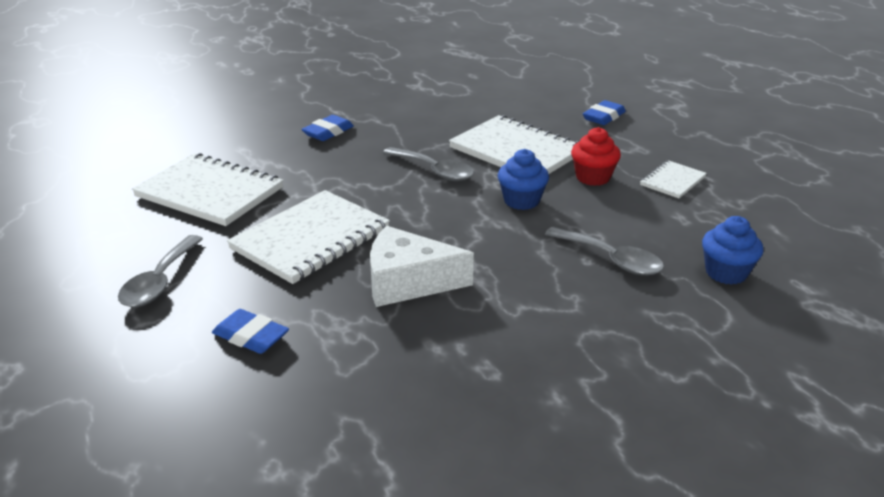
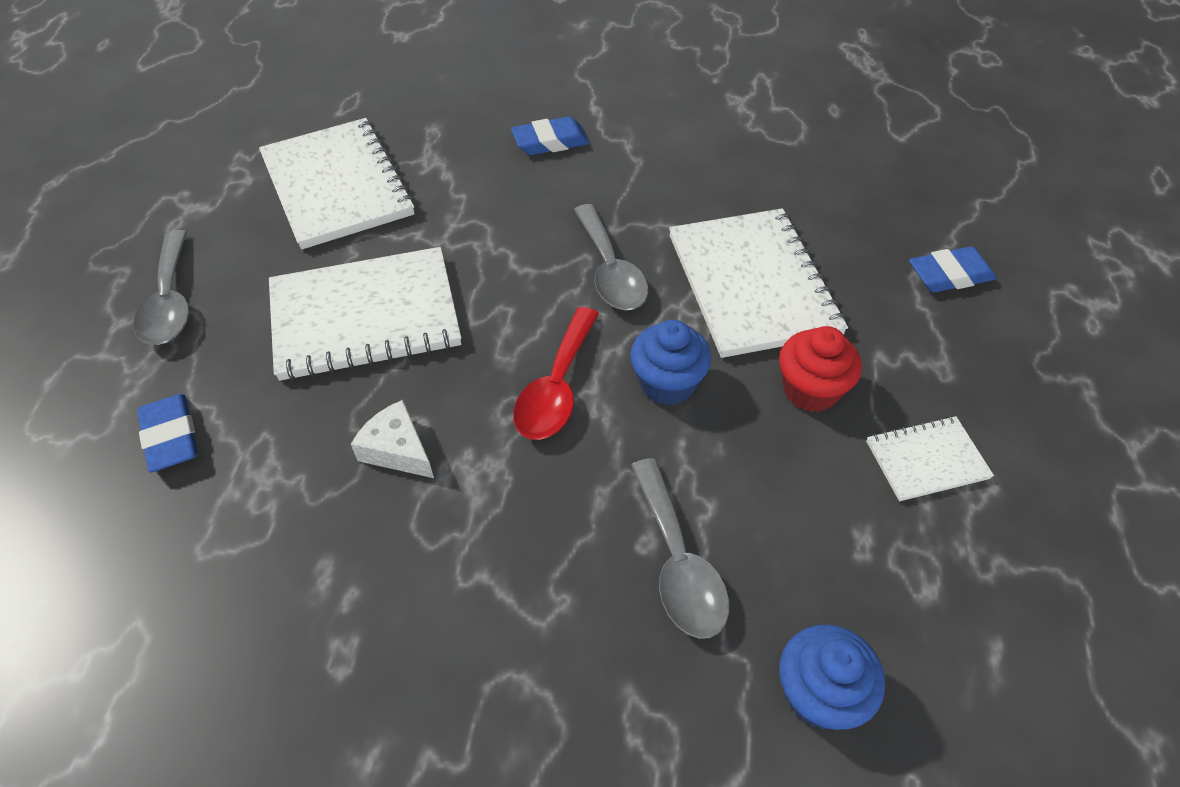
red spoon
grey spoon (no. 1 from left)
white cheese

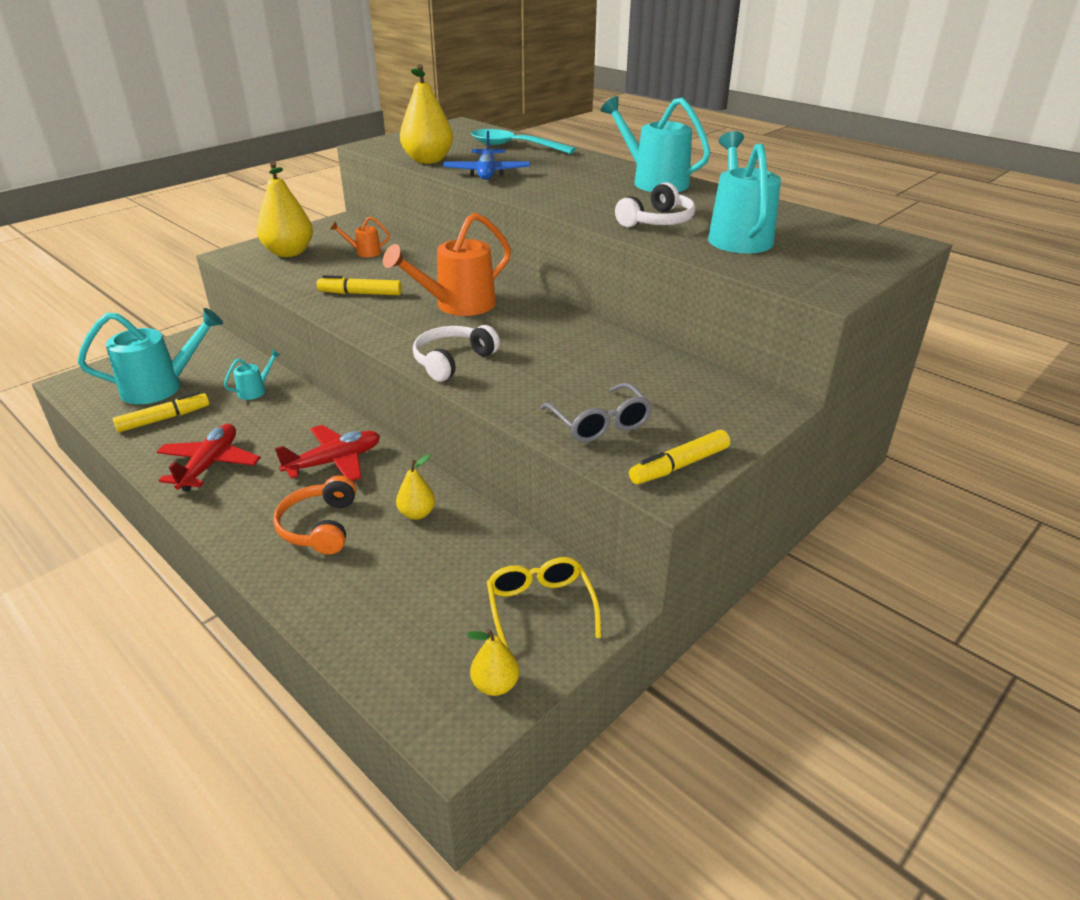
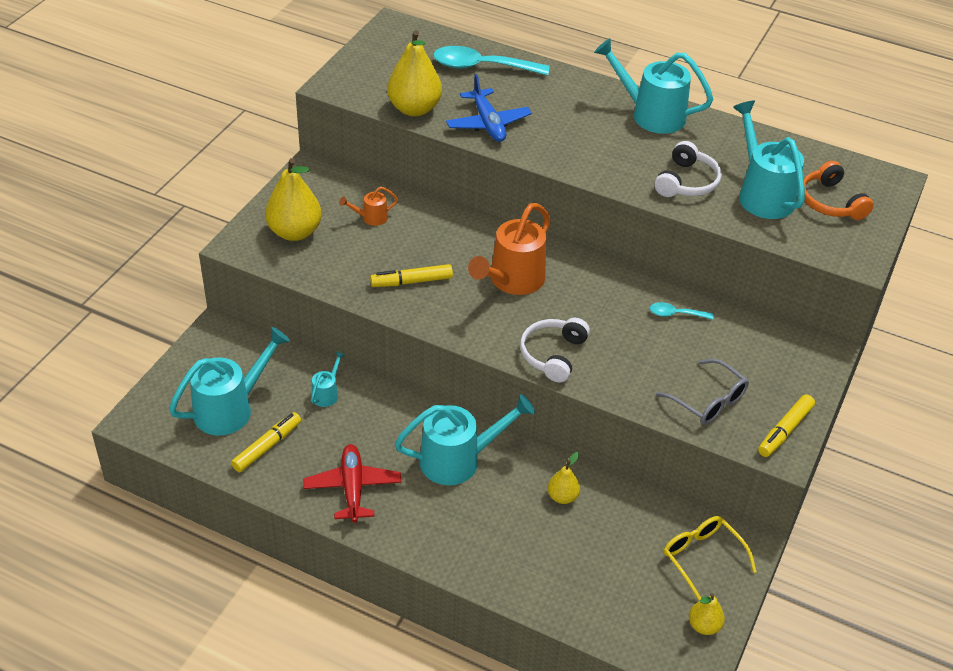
turquoise spoon (no. 2 from left)
orange headphones
turquoise watering can (no. 3 from left)

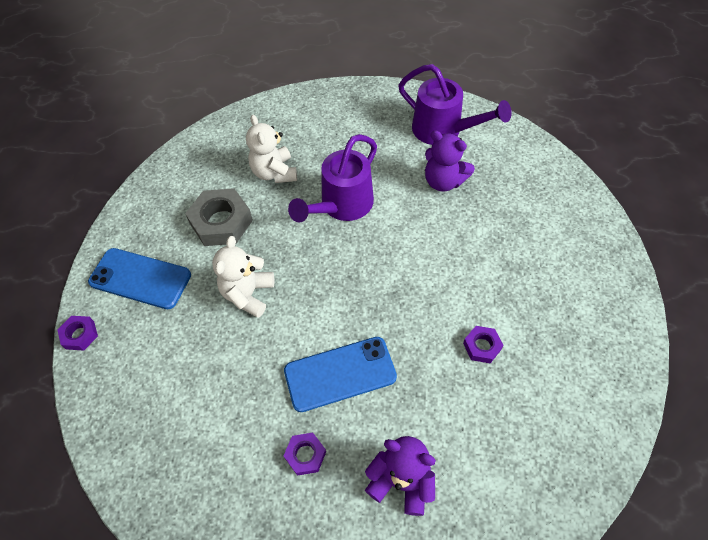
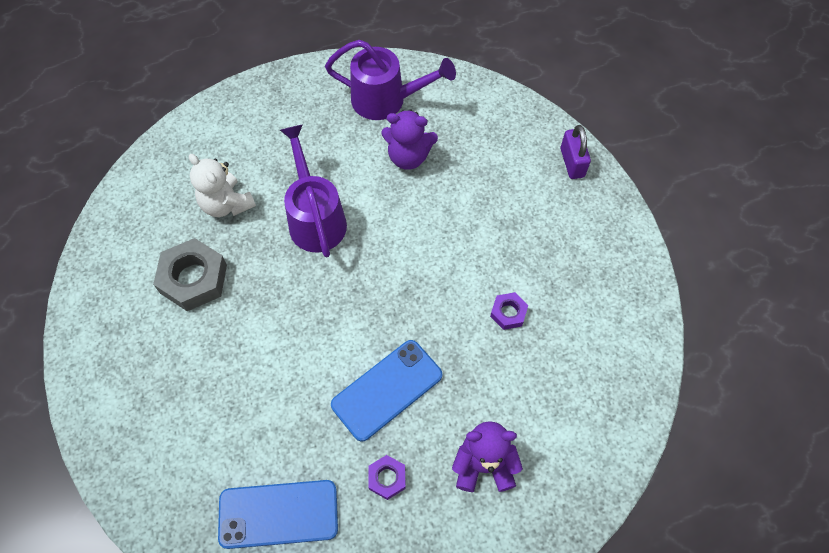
purple nut (no. 1 from left in the first image)
white teddy bear (no. 1 from left in the first image)
purple padlock
blue phone (no. 1 from left)
purple watering can (no. 1 from left)

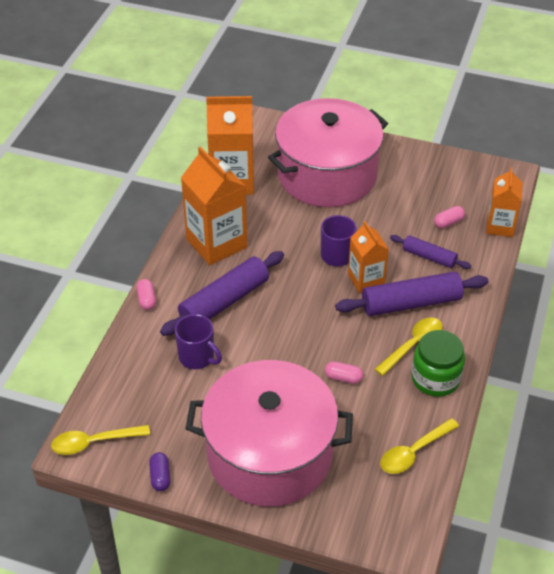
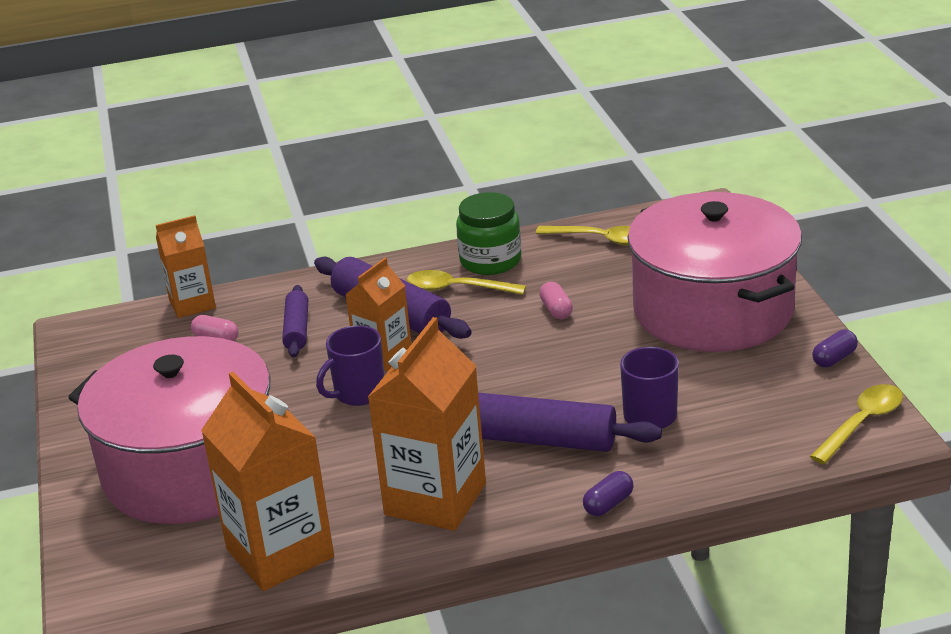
purple capsule (no. 1 from left)
yellow spoon (no. 3 from left)

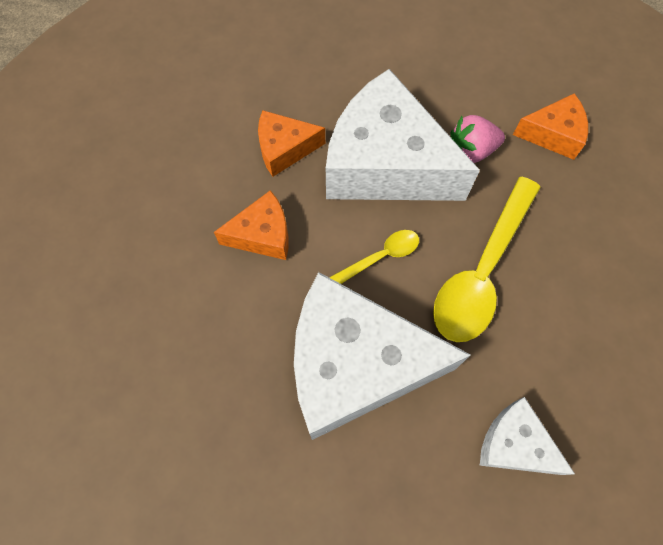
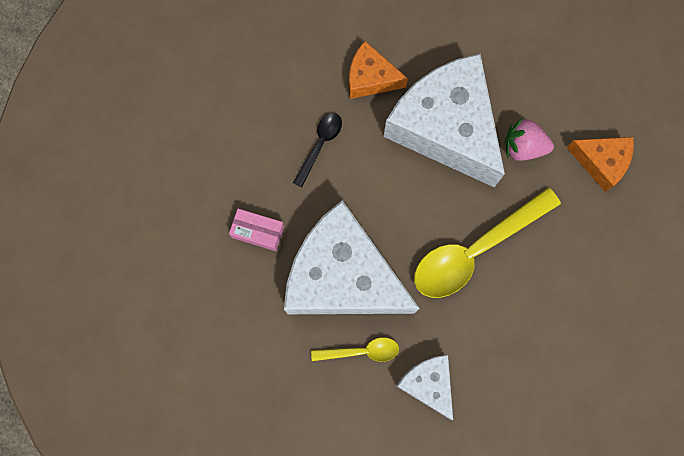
pink box
yellow spoon (no. 1 from left)
black spoon

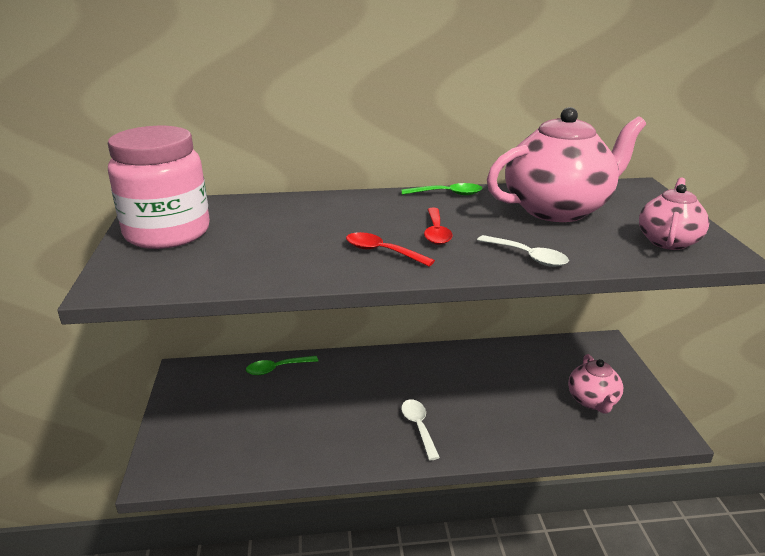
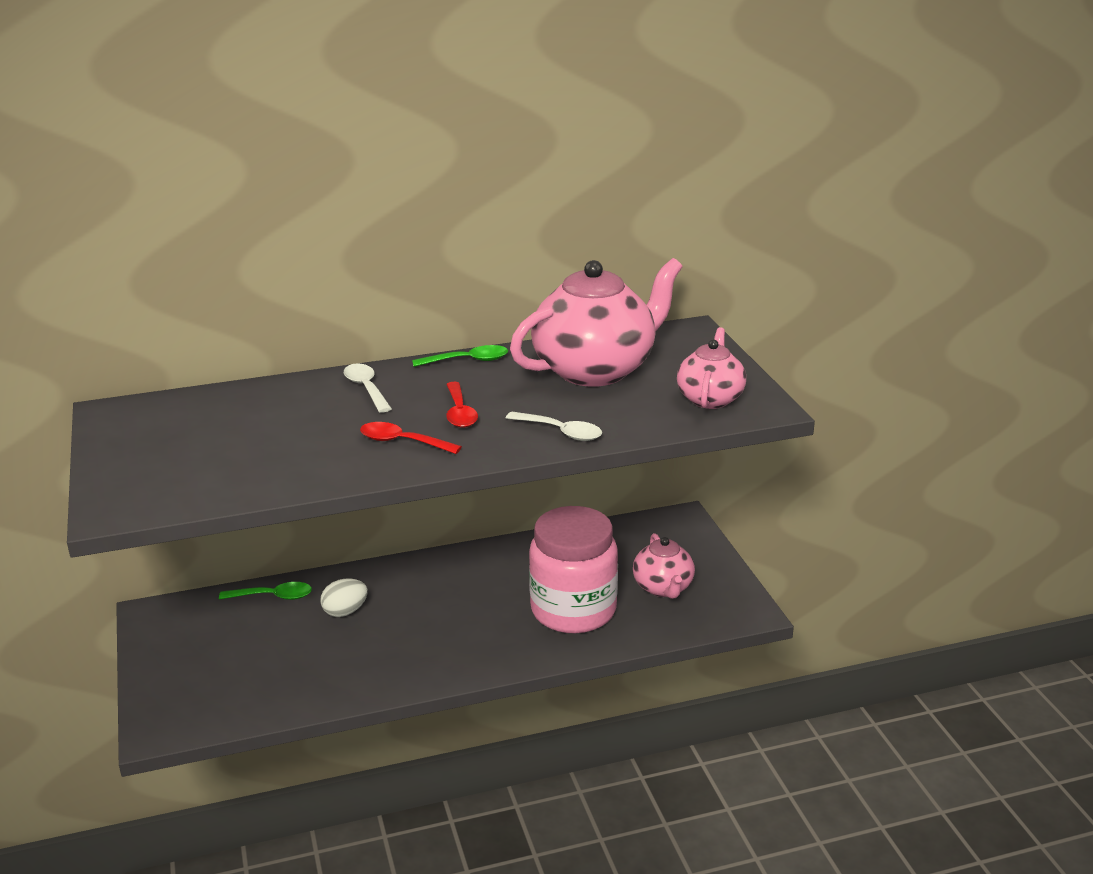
white egg
pink jar
white spoon (no. 1 from left)
green spoon (no. 1 from left)

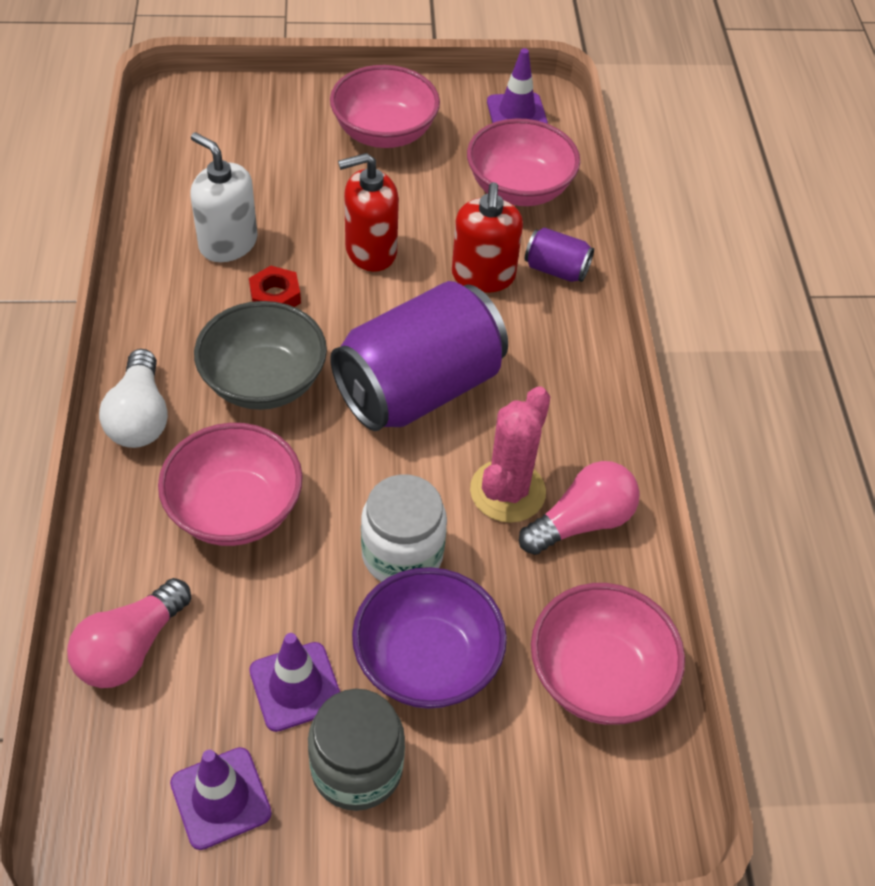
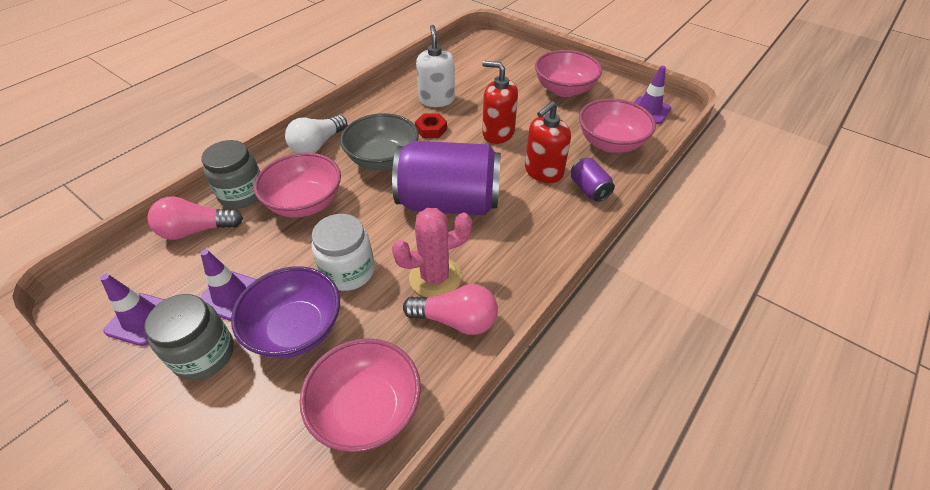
grey jar (no. 2 from left)

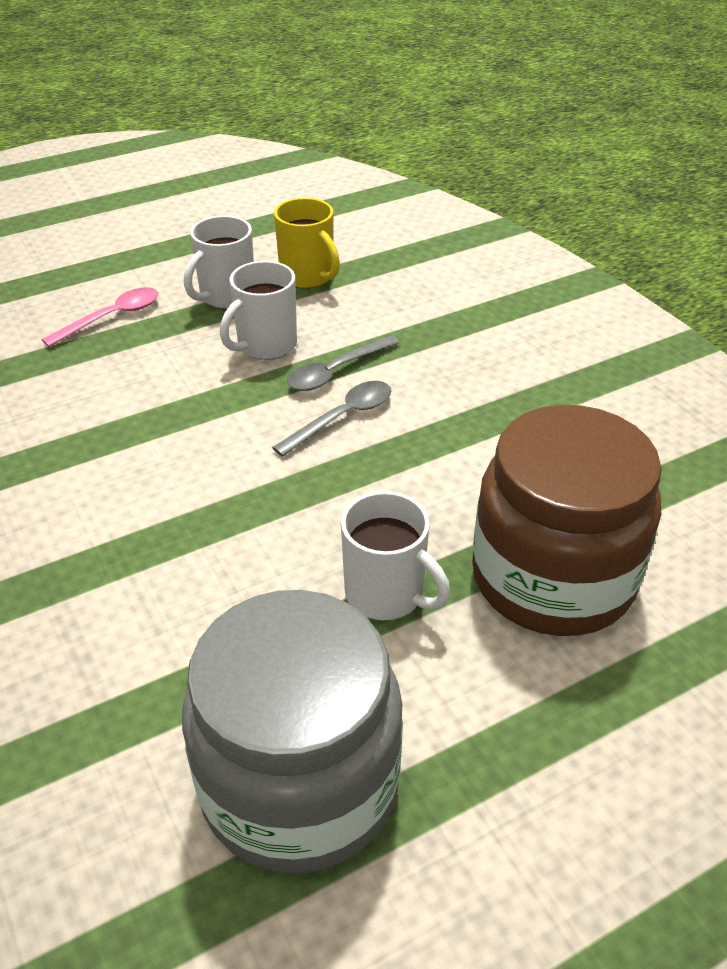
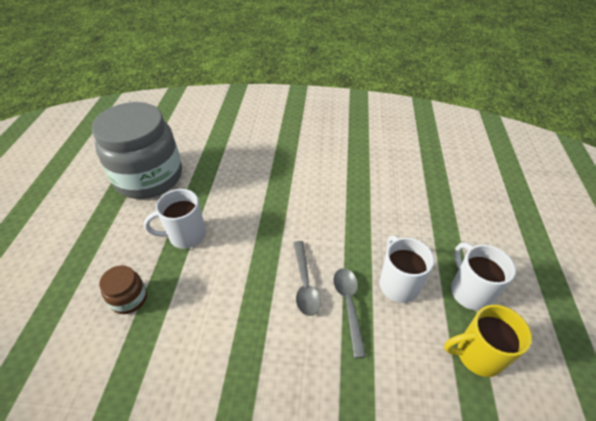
pink spoon
brown jar

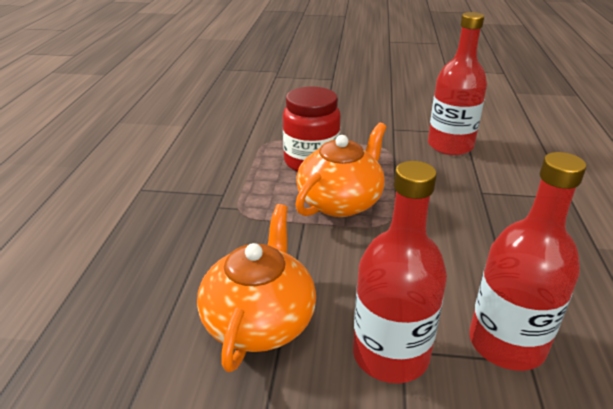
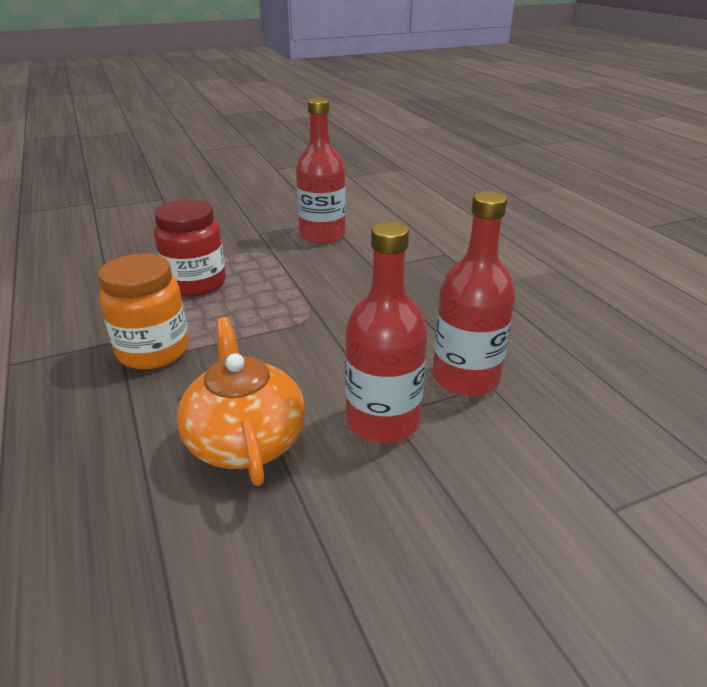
orange teapot (no. 2 from left in the first image)
orange jar

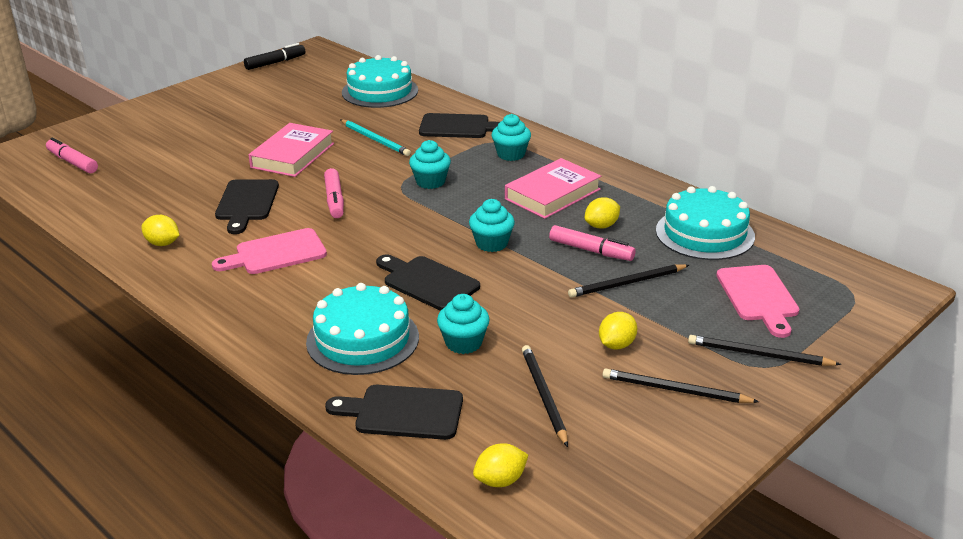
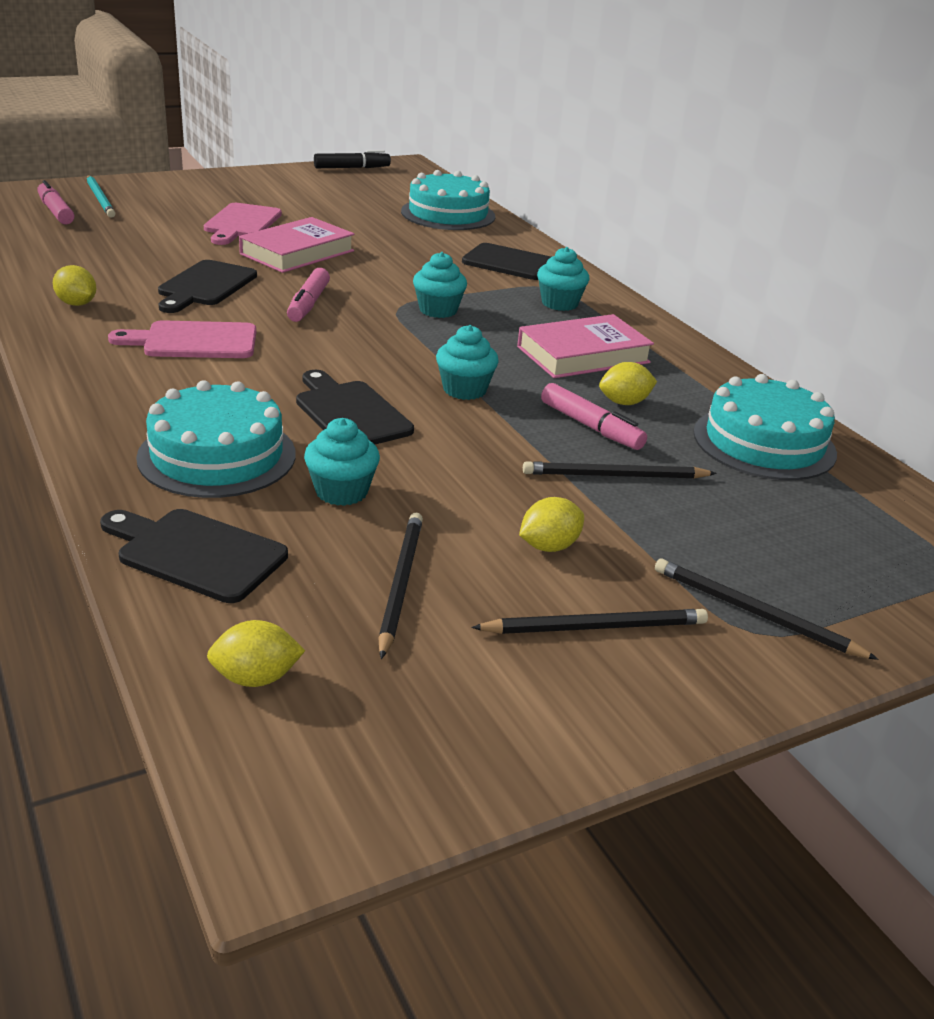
turquoise pencil
pink cutting board (no. 2 from left)
black pencil (no. 2 from left)

